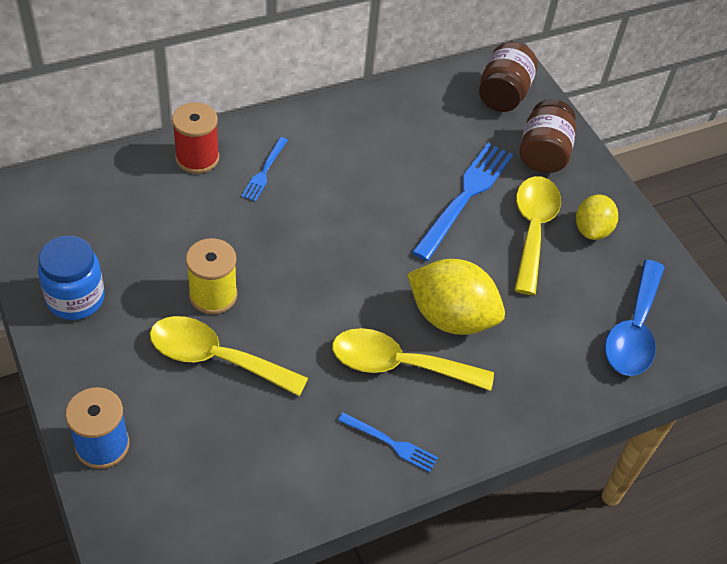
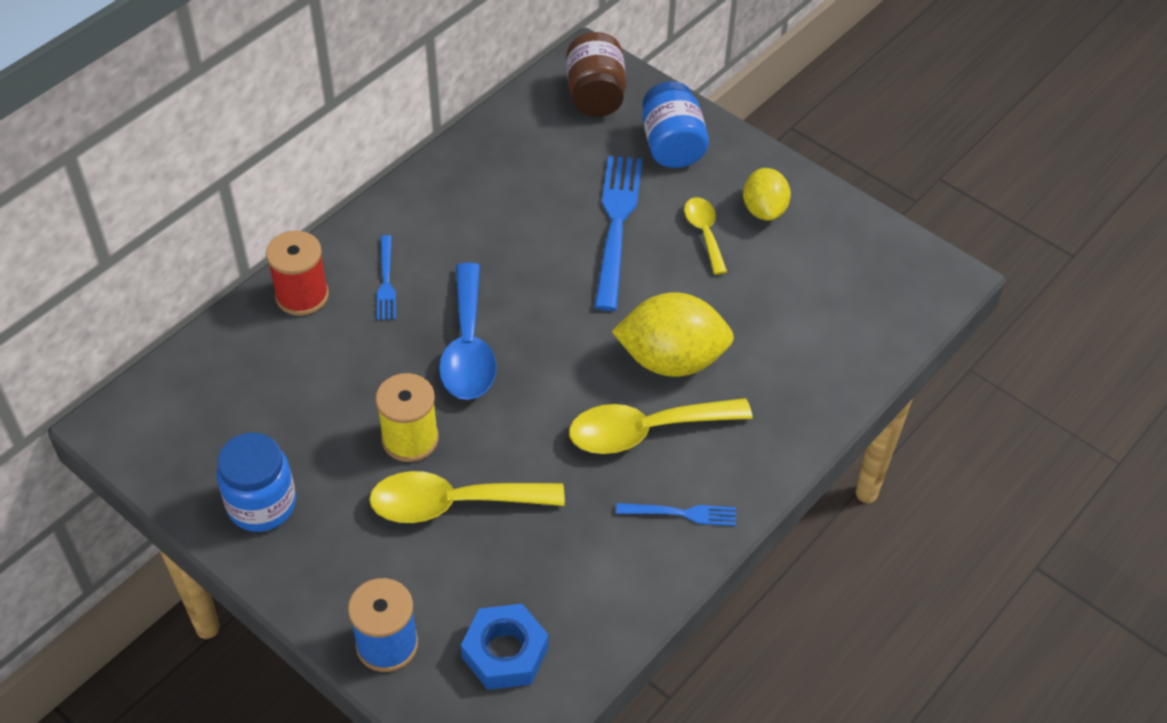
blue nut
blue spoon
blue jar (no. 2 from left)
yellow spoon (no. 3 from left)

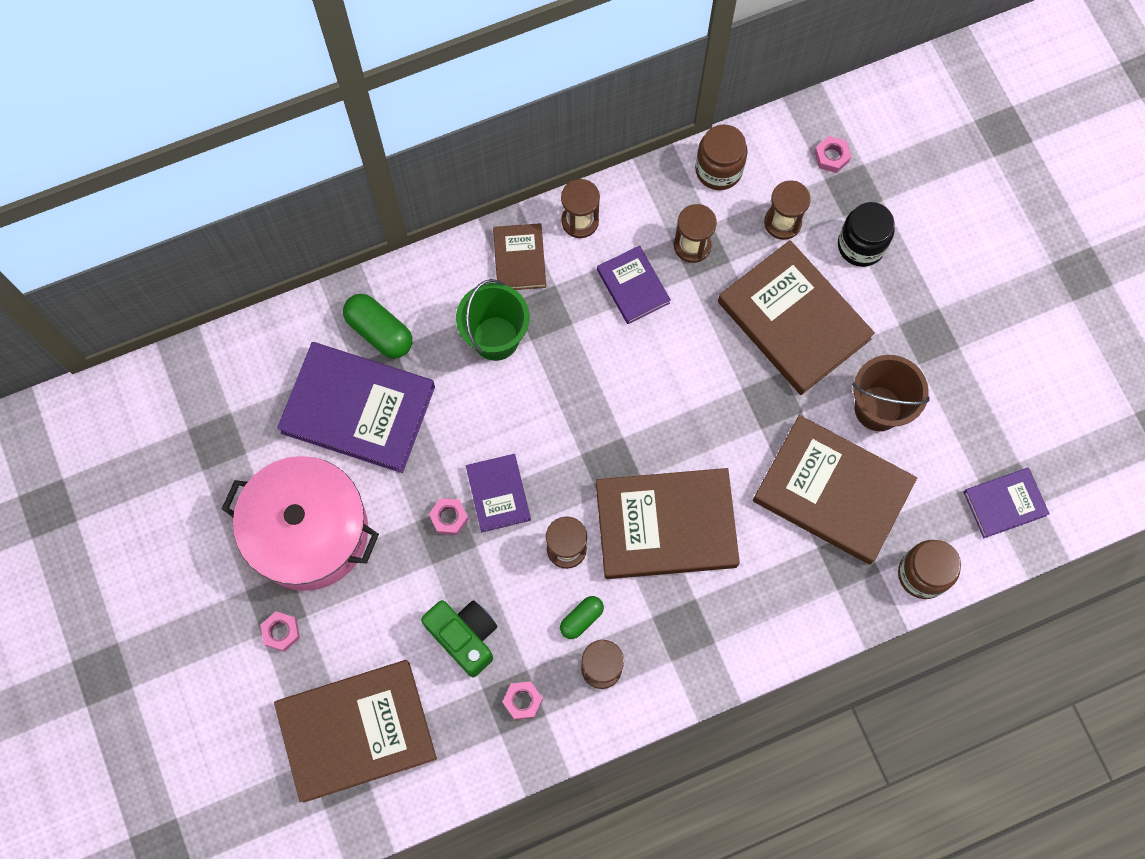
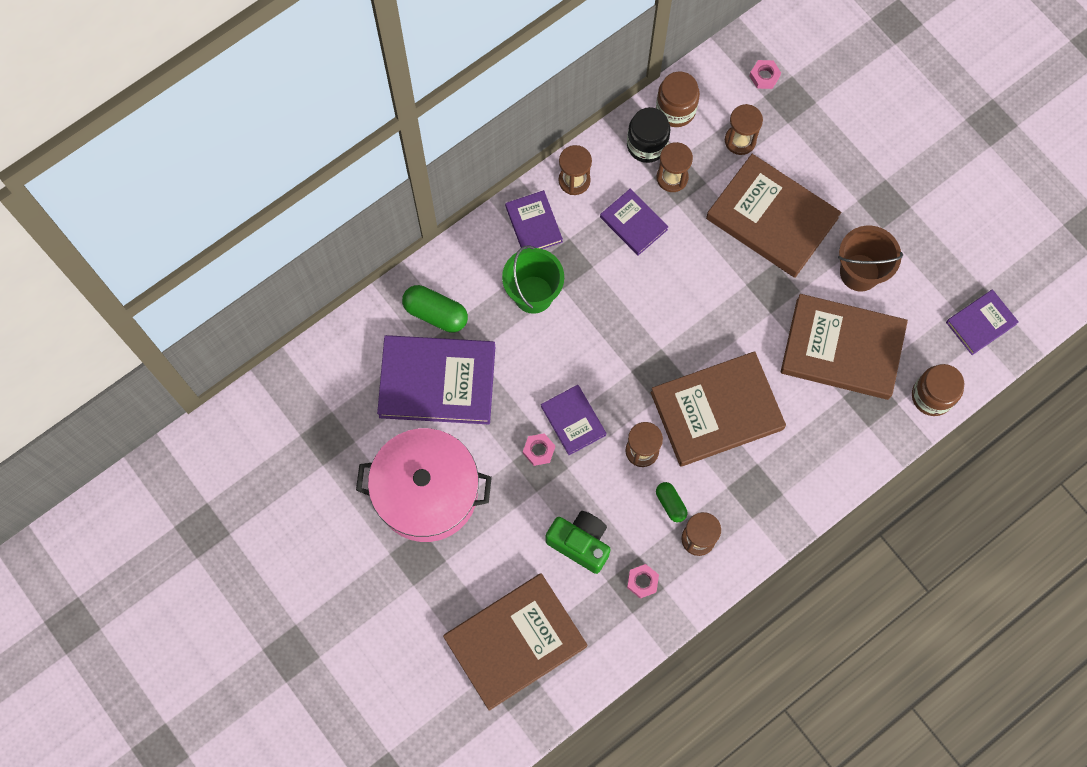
pink nut (no. 1 from left in the first image)
black jar
purple book (no. 2 from left)
green capsule (no. 2 from left)

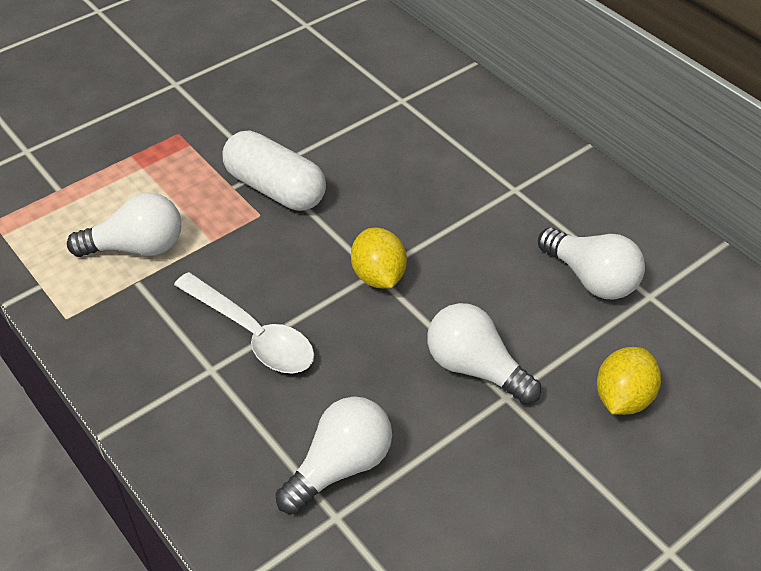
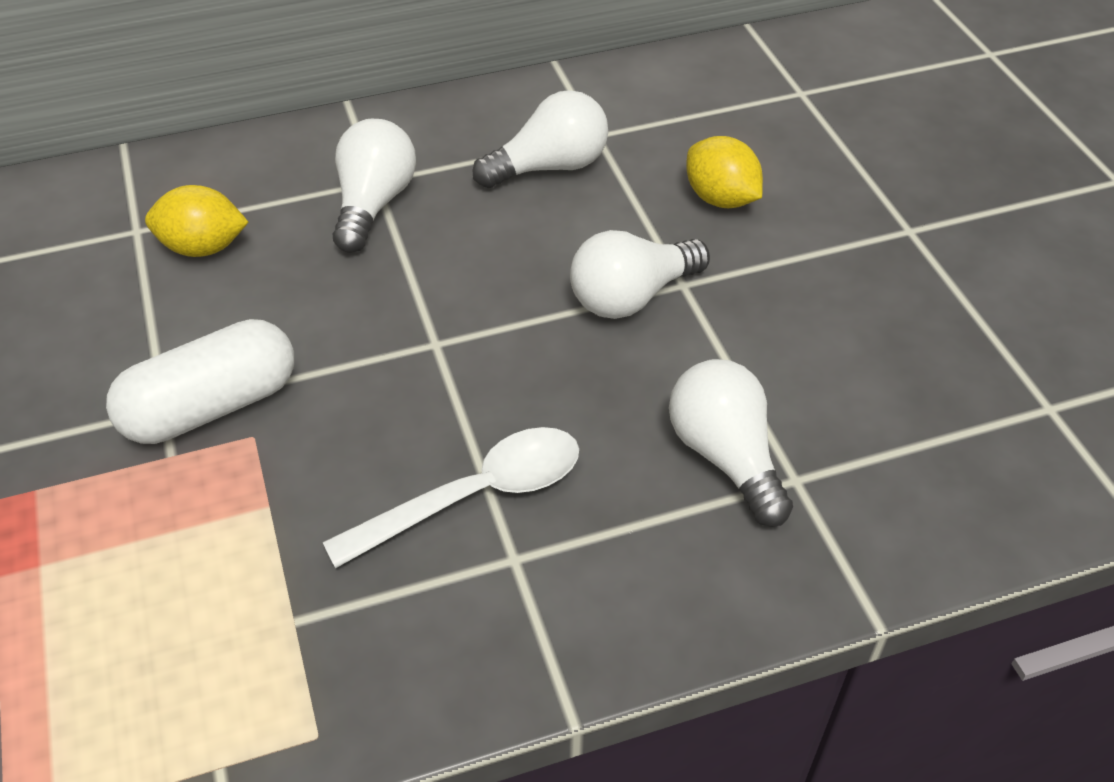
white light bulb (no. 1 from left)
yellow lemon (no. 1 from left)

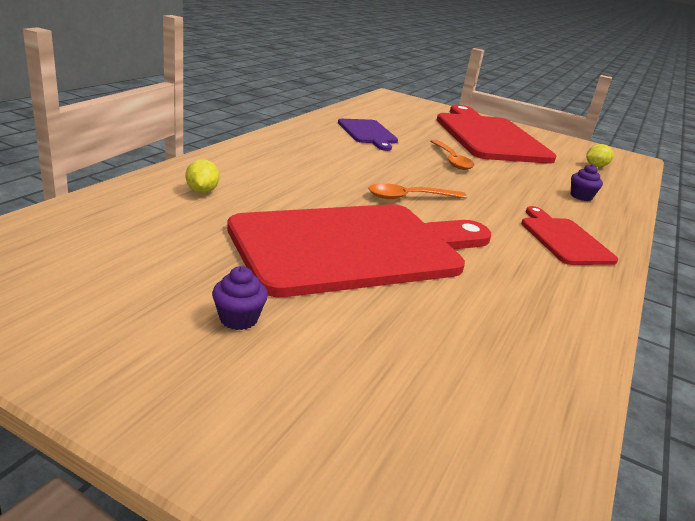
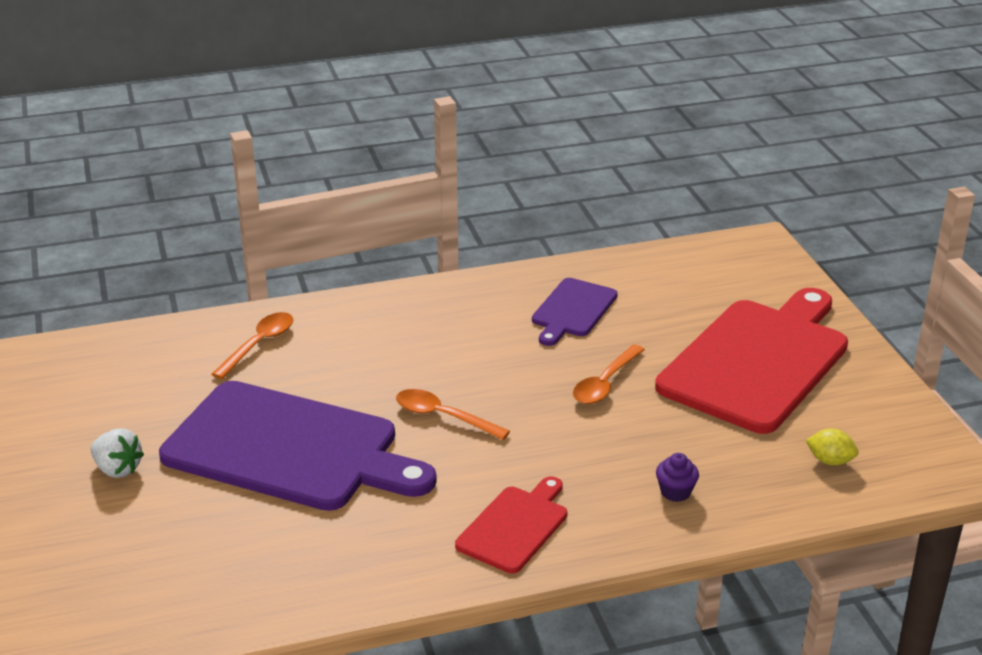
orange spoon (no. 1 from left)
white strawberry
purple cutting board (no. 1 from left)

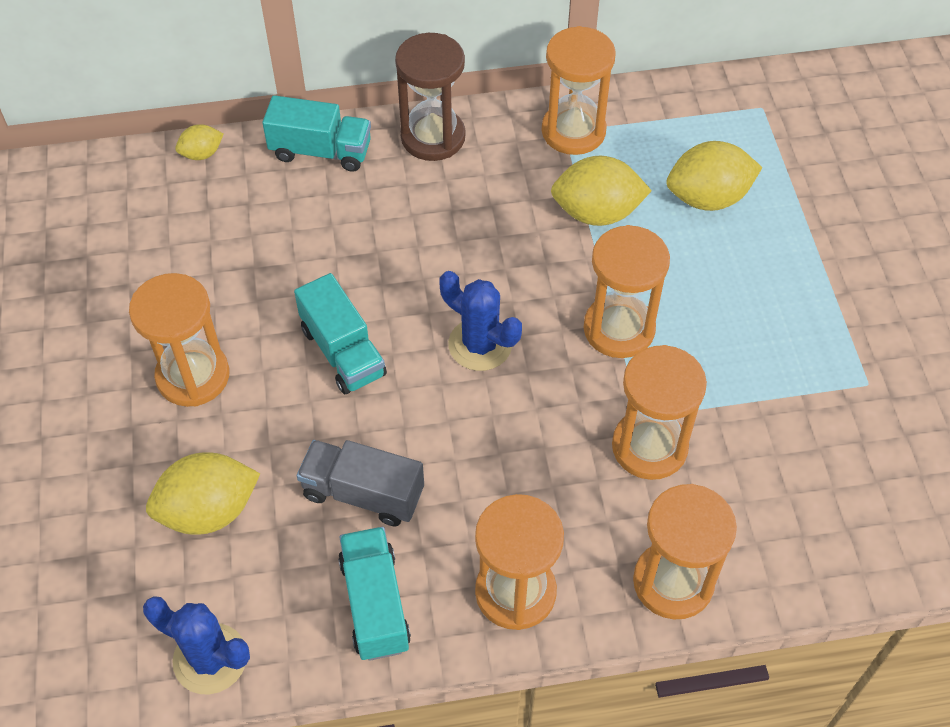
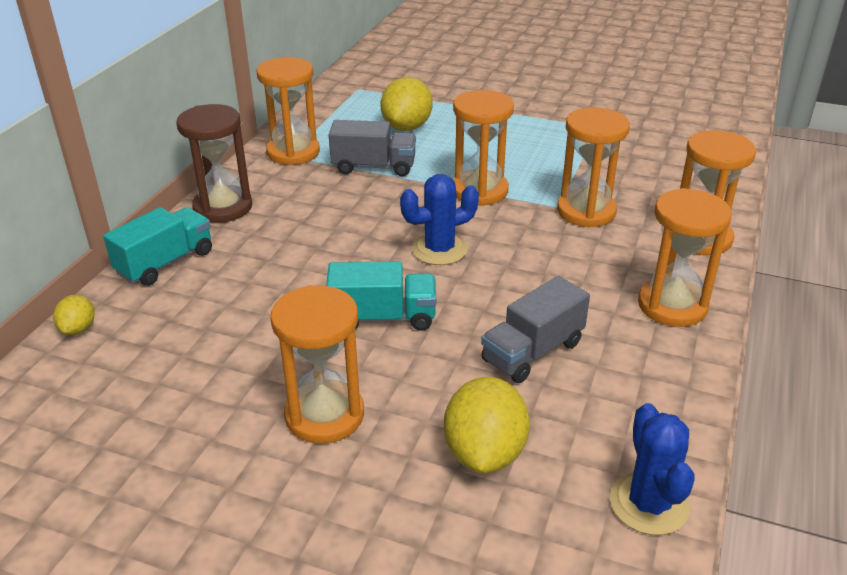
turquoise truck (no. 3 from left in the first image)
grey truck (no. 1 from left)
blue cactus (no. 2 from left)

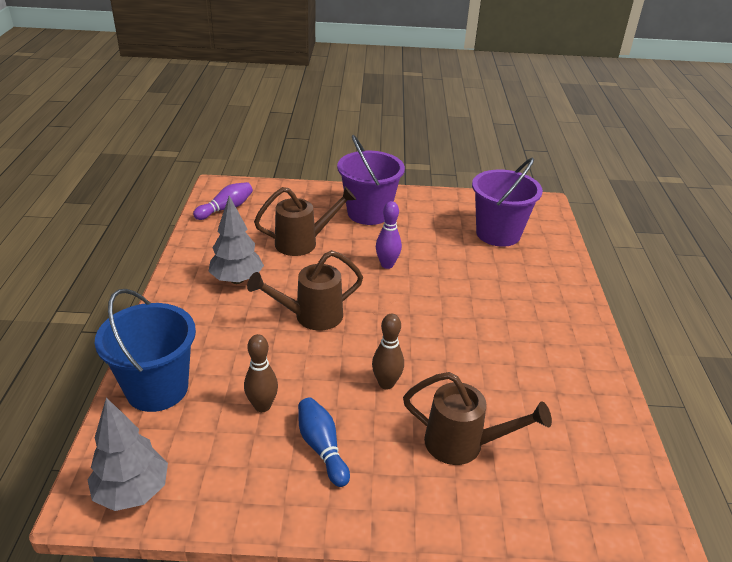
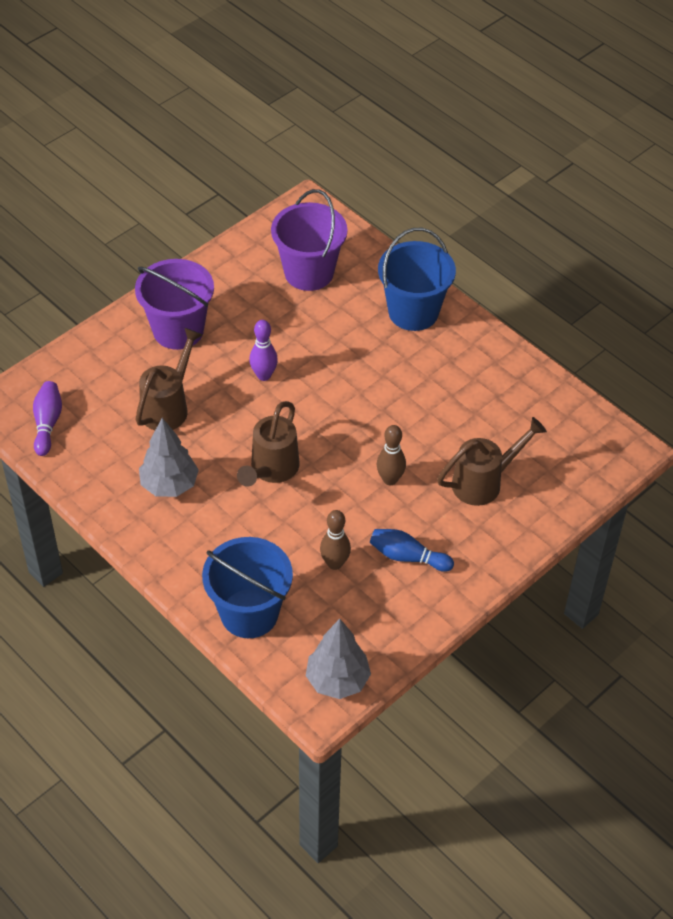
blue bucket (no. 2 from left)

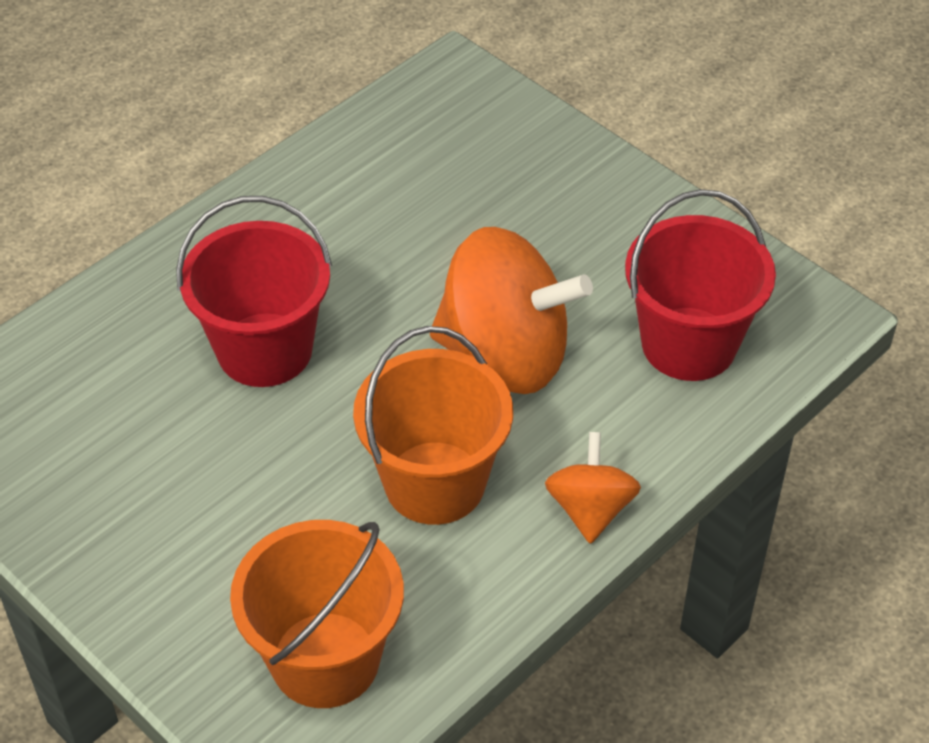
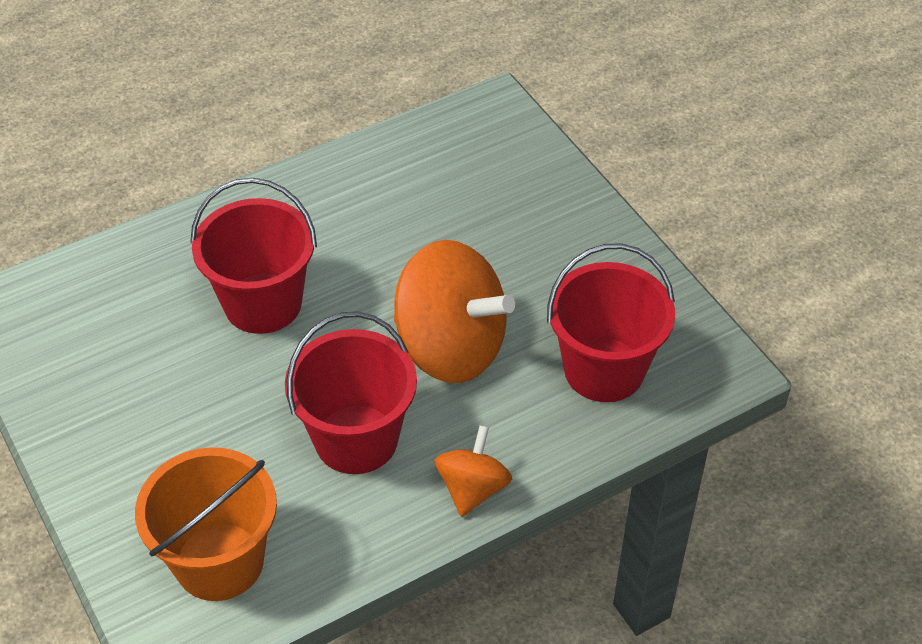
red bucket (no. 2 from left)

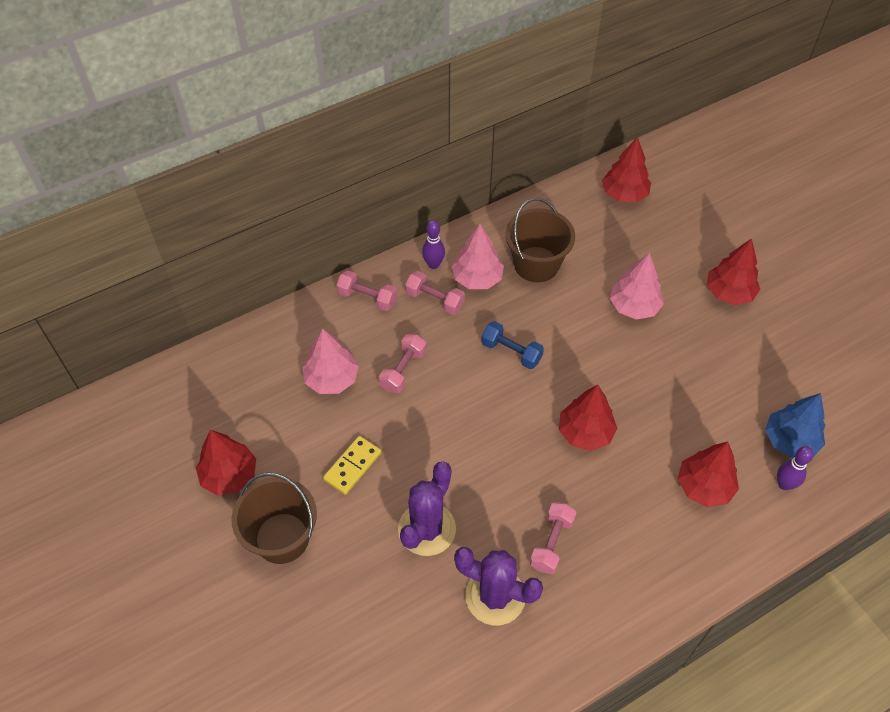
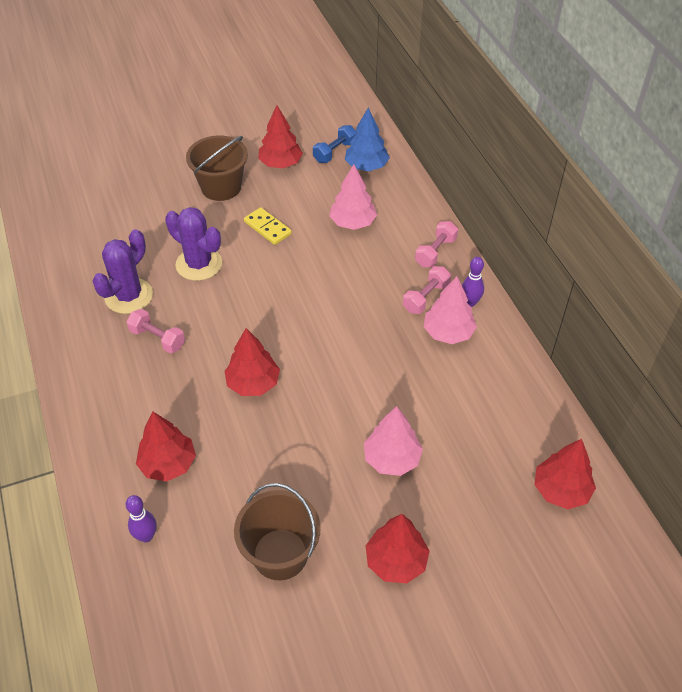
pink dumbbell (no. 2 from left in the first image)
blue dumbbell
brown bucket (no. 2 from left)
blue tree

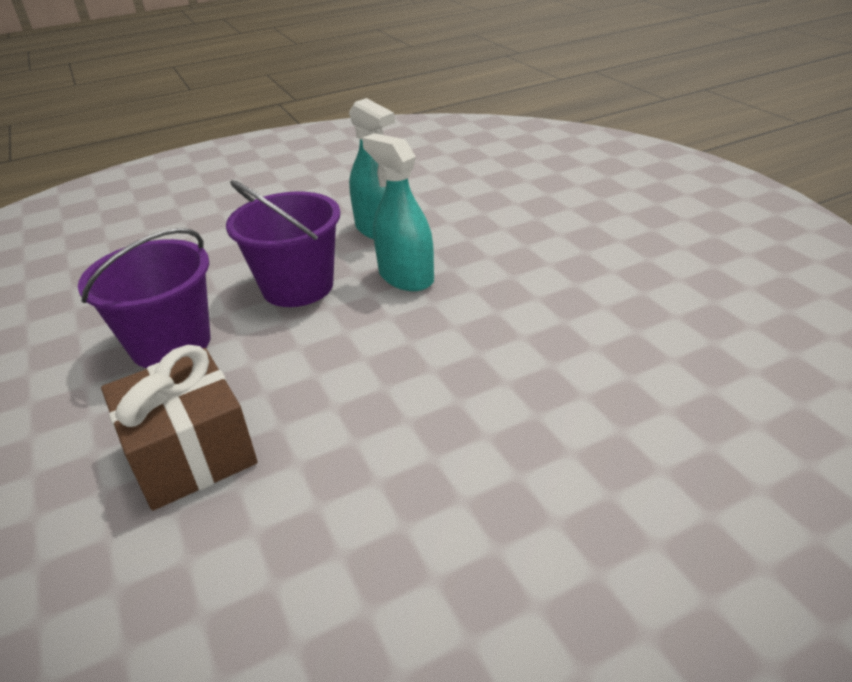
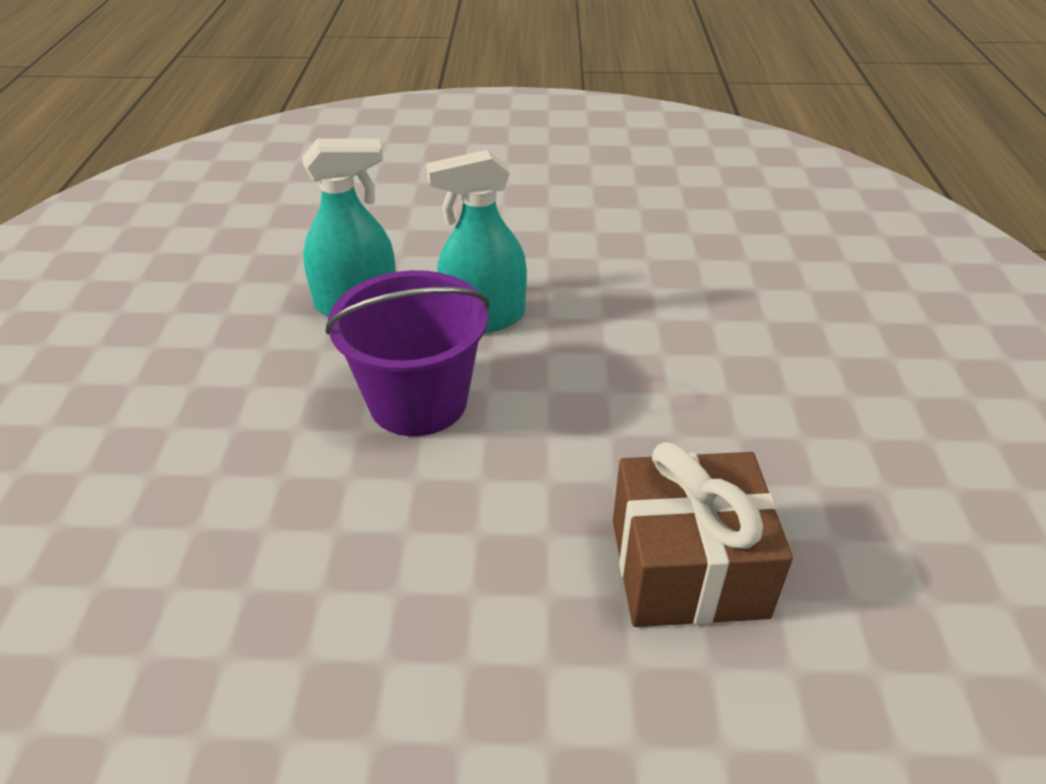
purple bucket (no. 1 from left in the first image)

